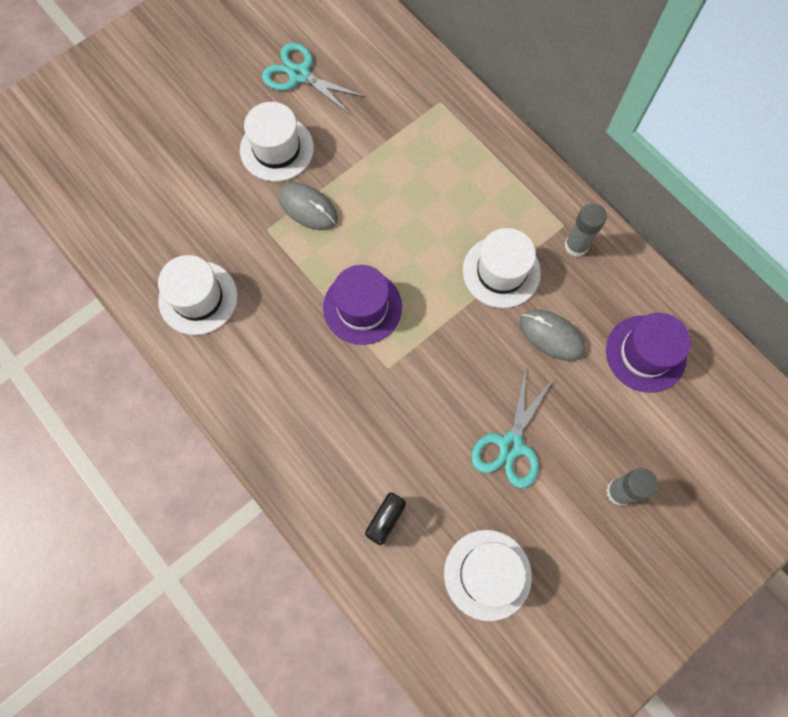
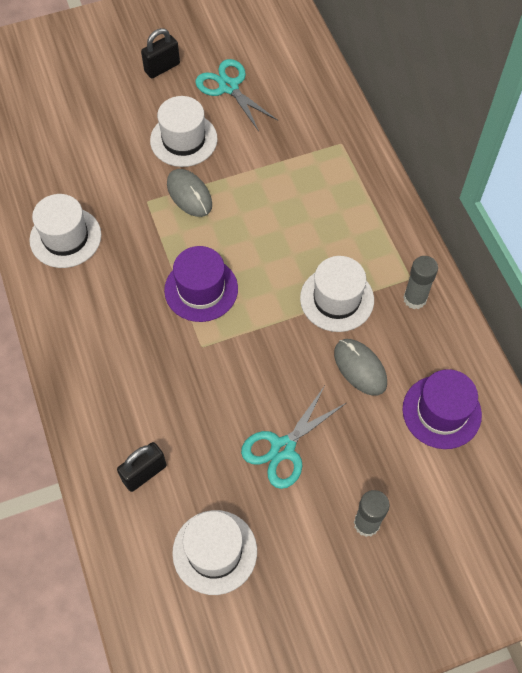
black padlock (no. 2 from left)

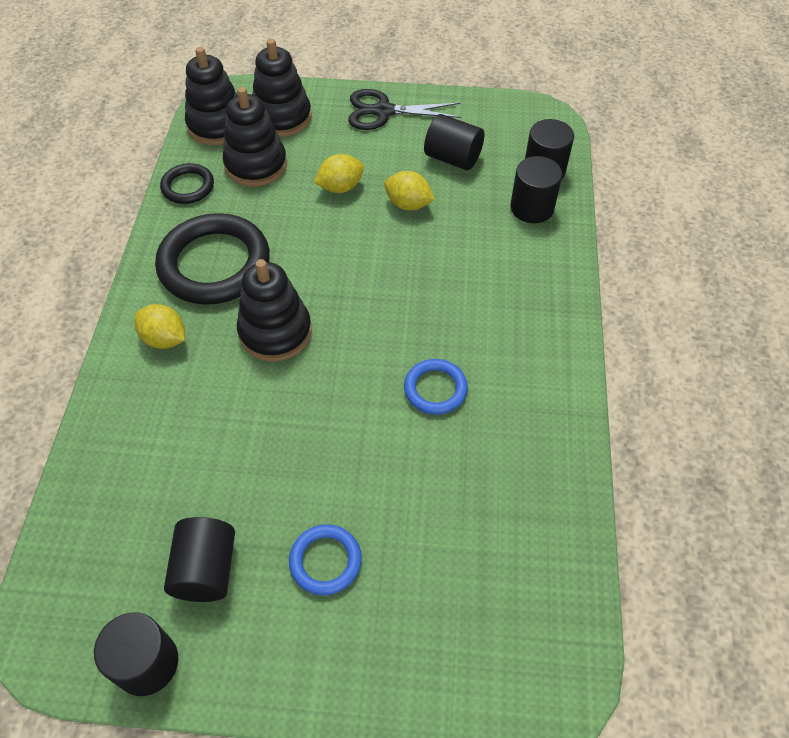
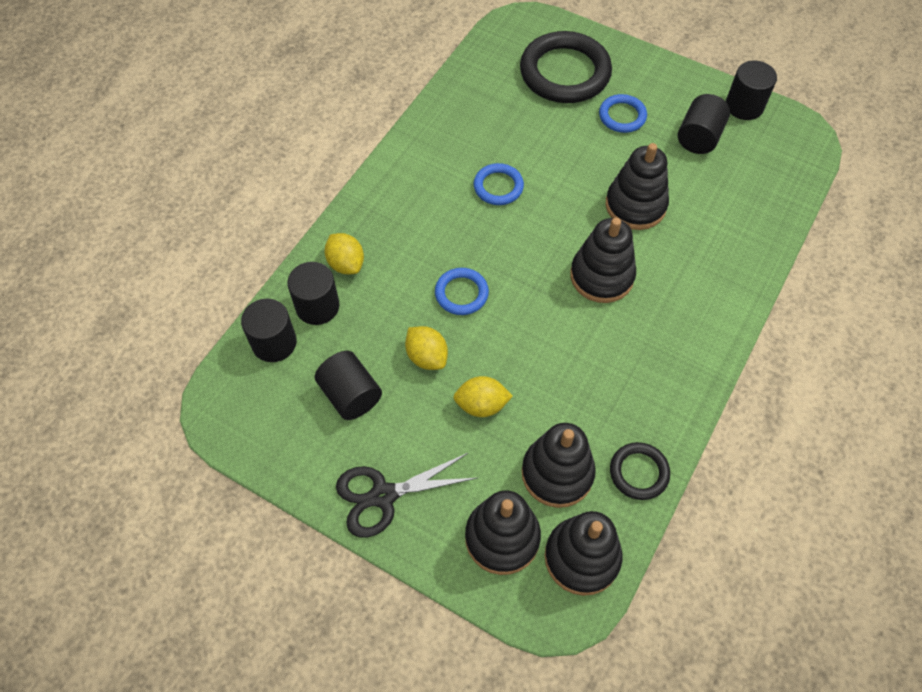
yellow lemon (no. 1 from left); black scissors; blue ring (no. 1 from left); black ring (no. 1 from left); black stacking toy (no. 5 from left)

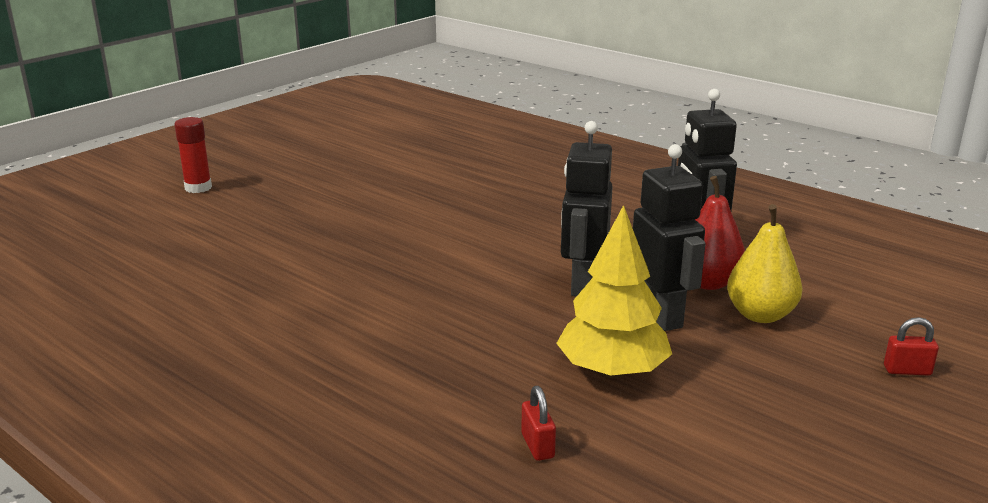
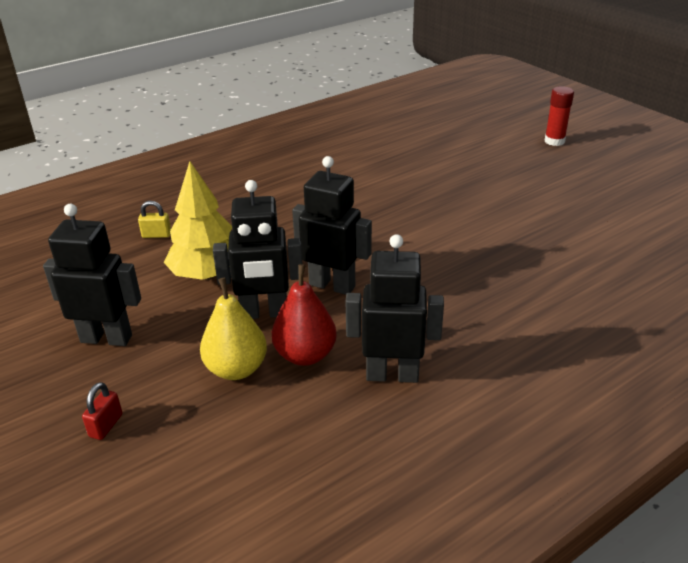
black robot (no. 1 from left); yellow padlock

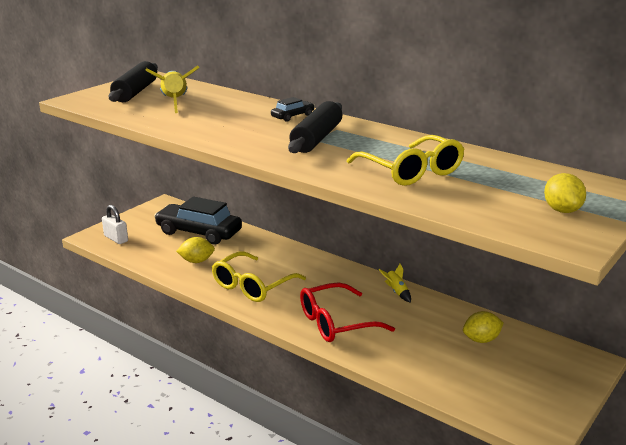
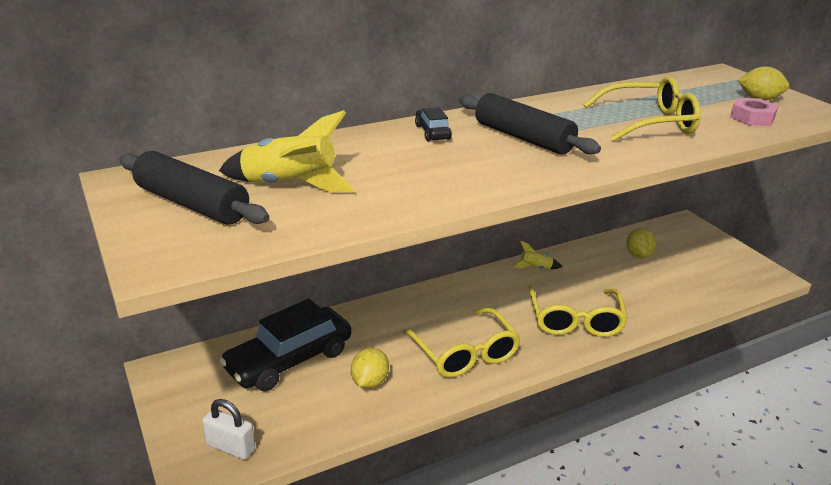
white padlock; yellow glasses (no. 2 from left); pink nut

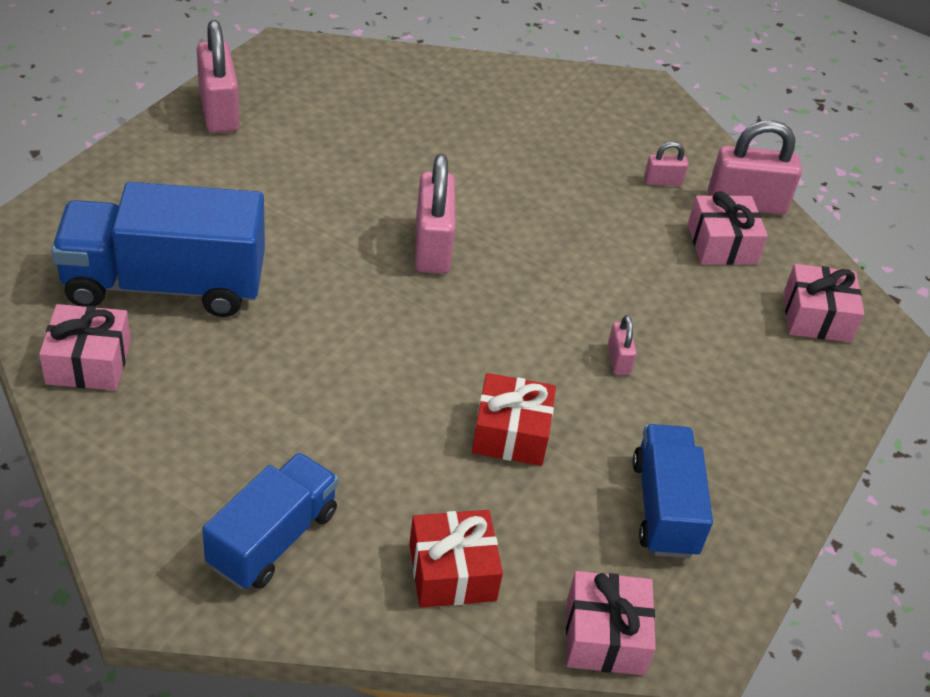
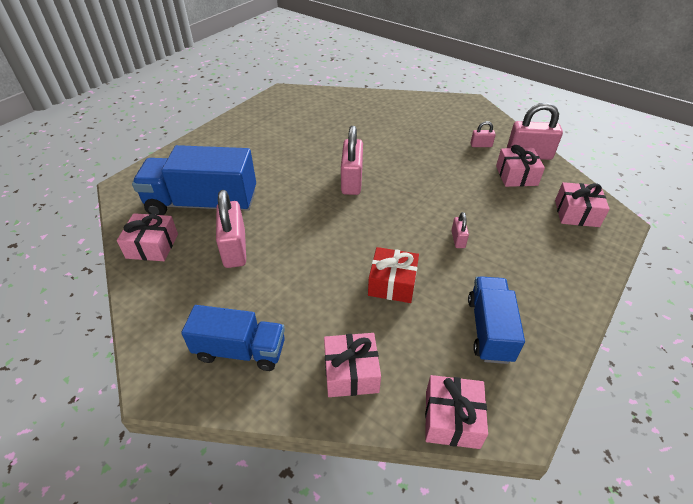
blue truck (no. 2 from left); pink padlock (no. 1 from left); pink gift (no. 2 from left)

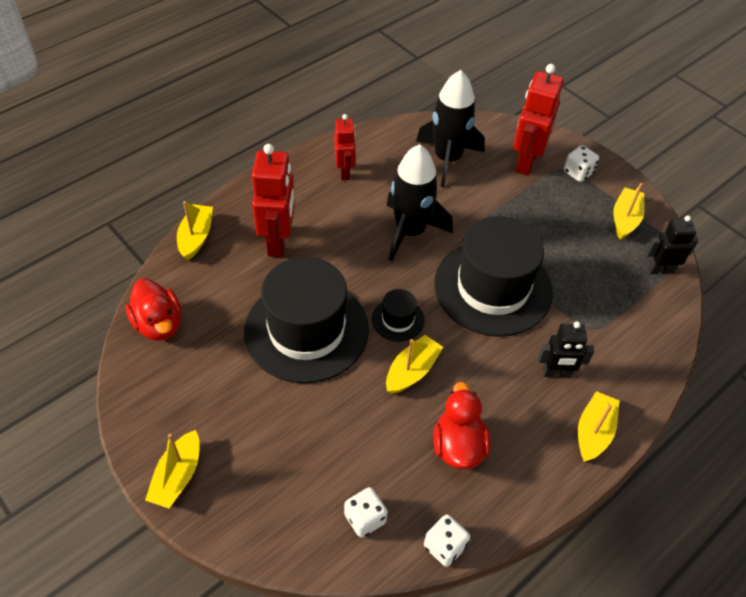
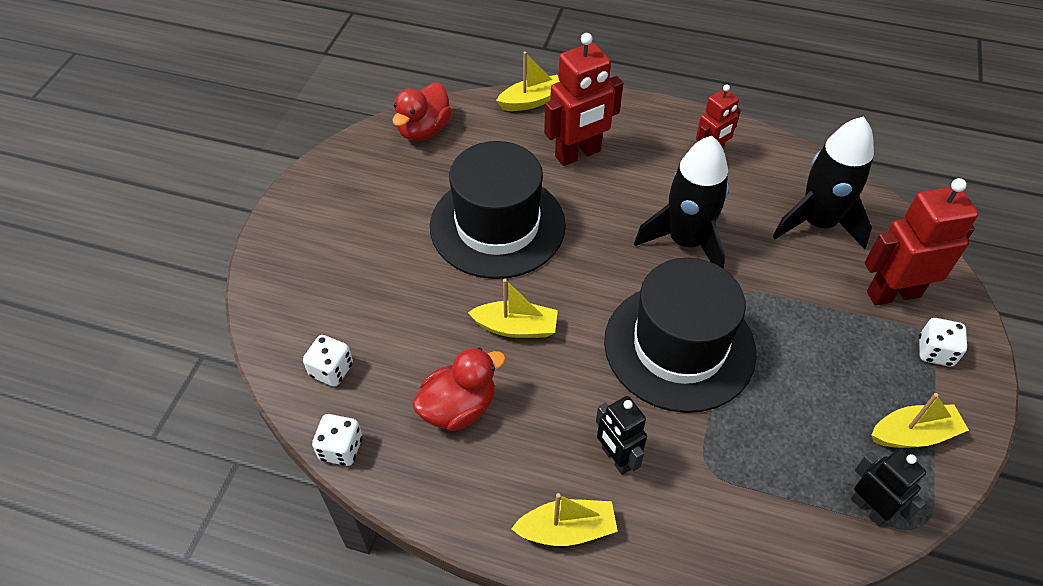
yellow boat (no. 1 from left in the first image); black hat (no. 2 from left in the first image)

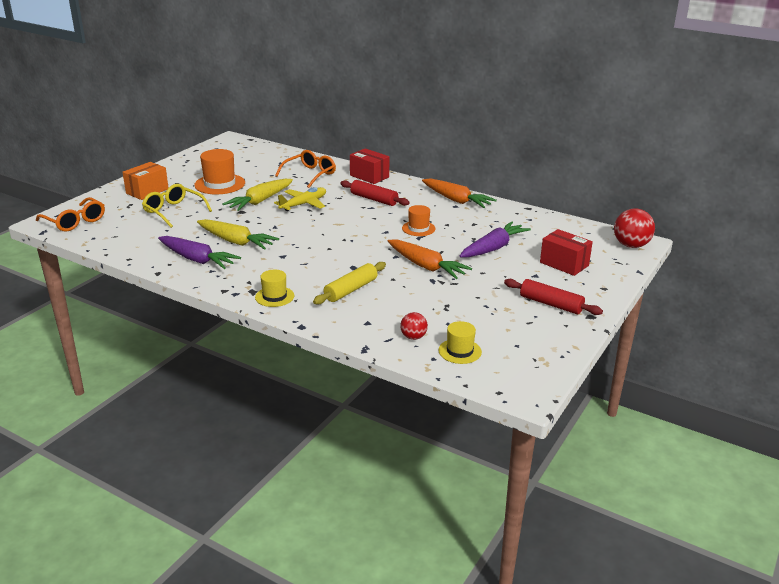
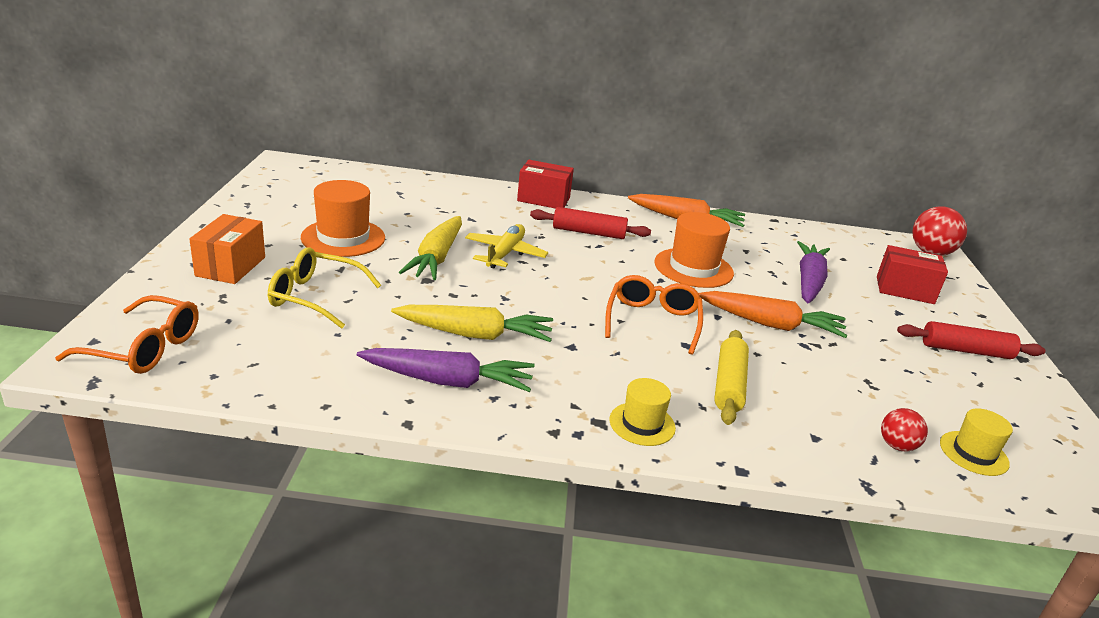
orange glasses (no. 2 from left); orange hat (no. 2 from left)

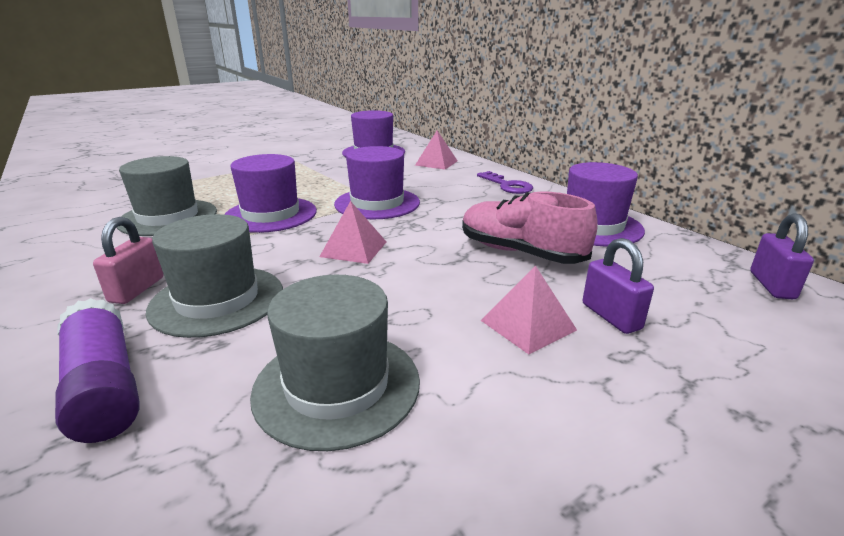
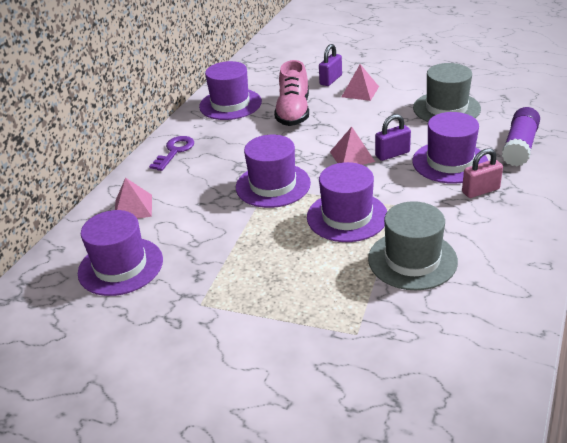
purple padlock (no. 2 from left); purple hat (no. 5 from left)

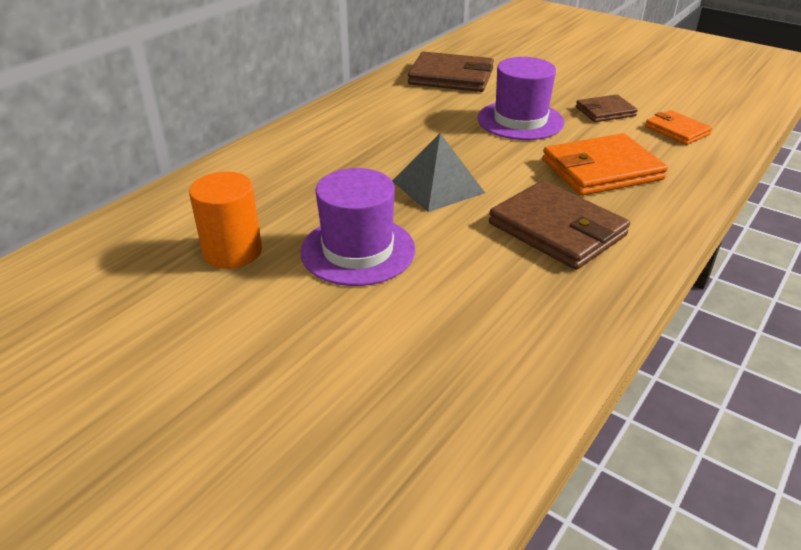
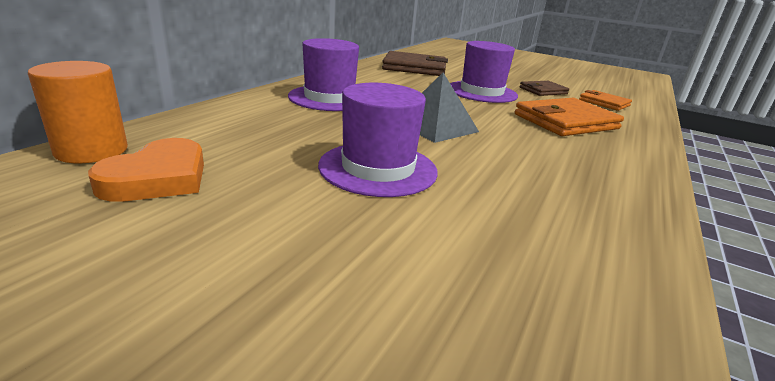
orange cylinder; orange heart; purple hat (no. 1 from left); brown wallet (no. 2 from left in the first image)

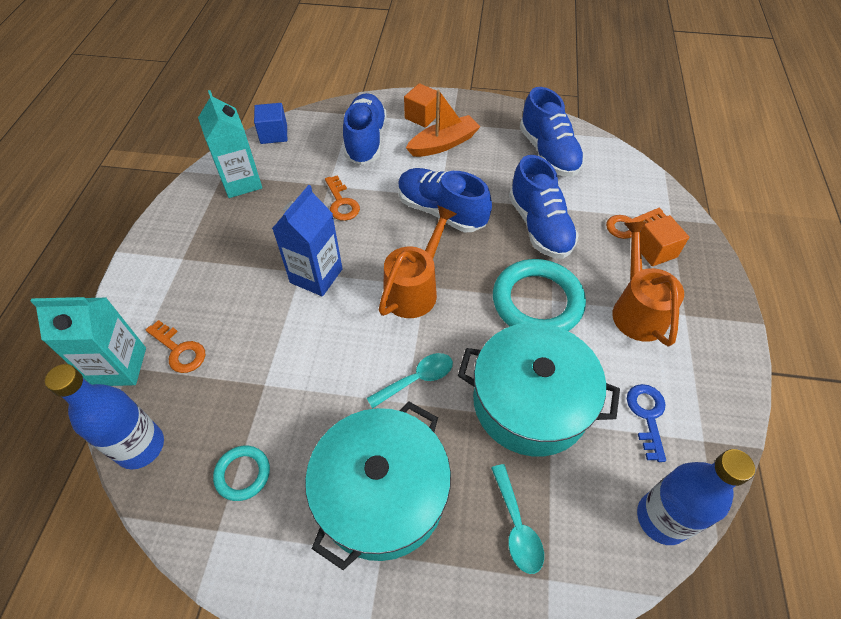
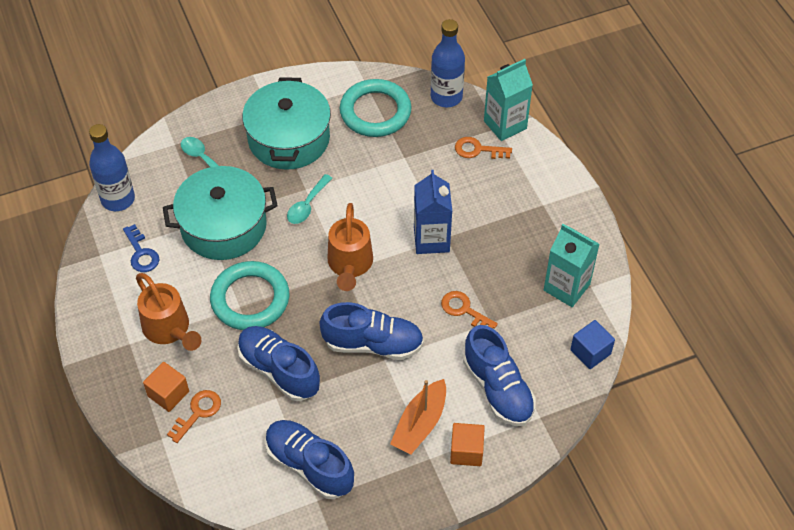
turquoise ring (no. 2 from left)

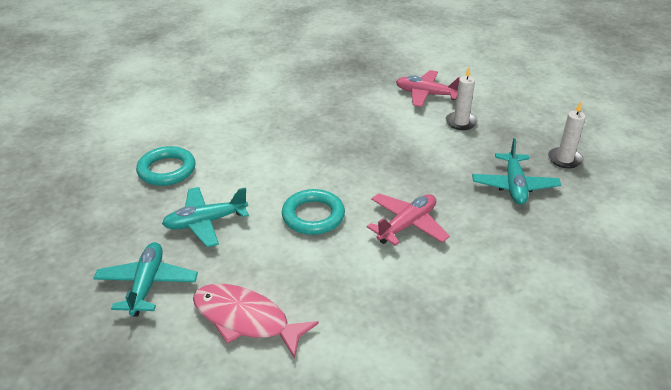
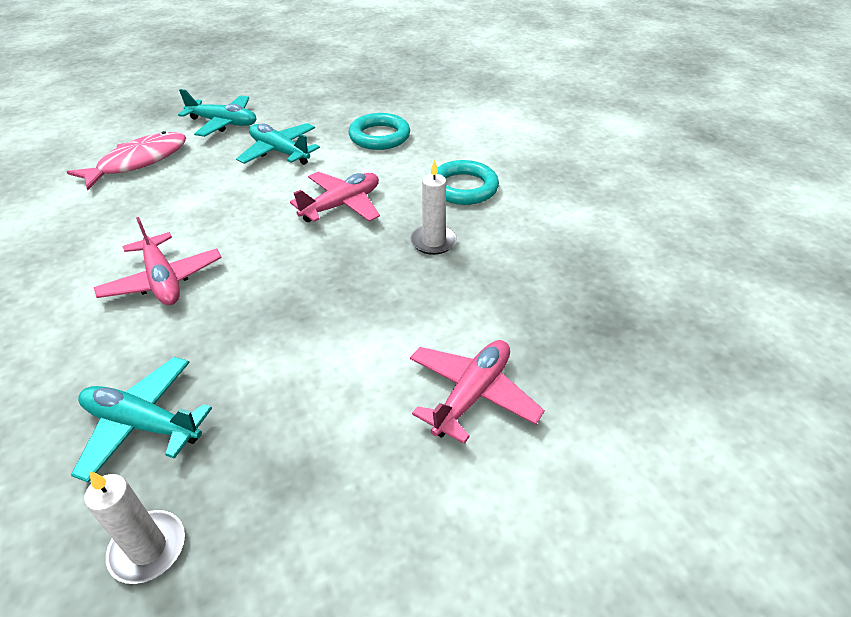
turquoise plane (no. 3 from left); pink plane (no. 2 from left); white candle (no. 2 from left); turquoise ring (no. 2 from left)

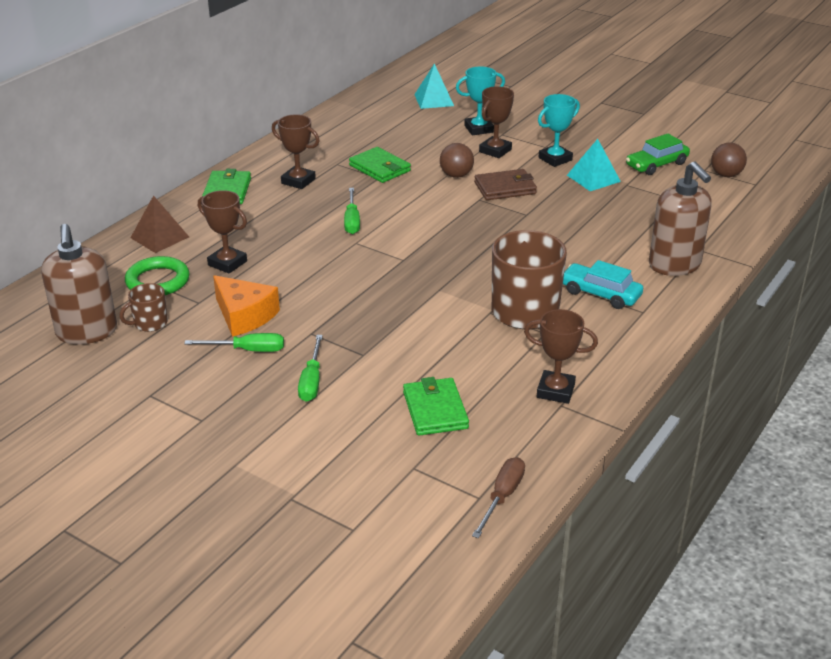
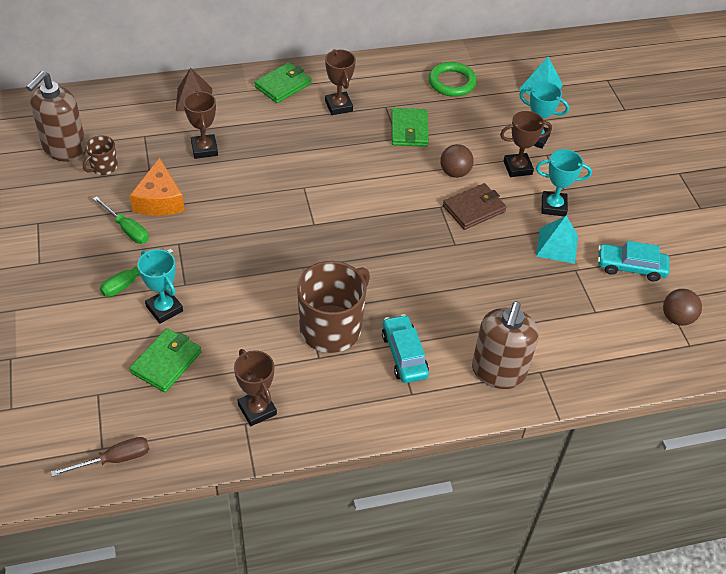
brown mug (no. 1 from left); turquoise trophy (no. 1 from left); green ring; brown wallet; turquoise car (no. 2 from left); green screwdriver (no. 3 from left in the first image)

